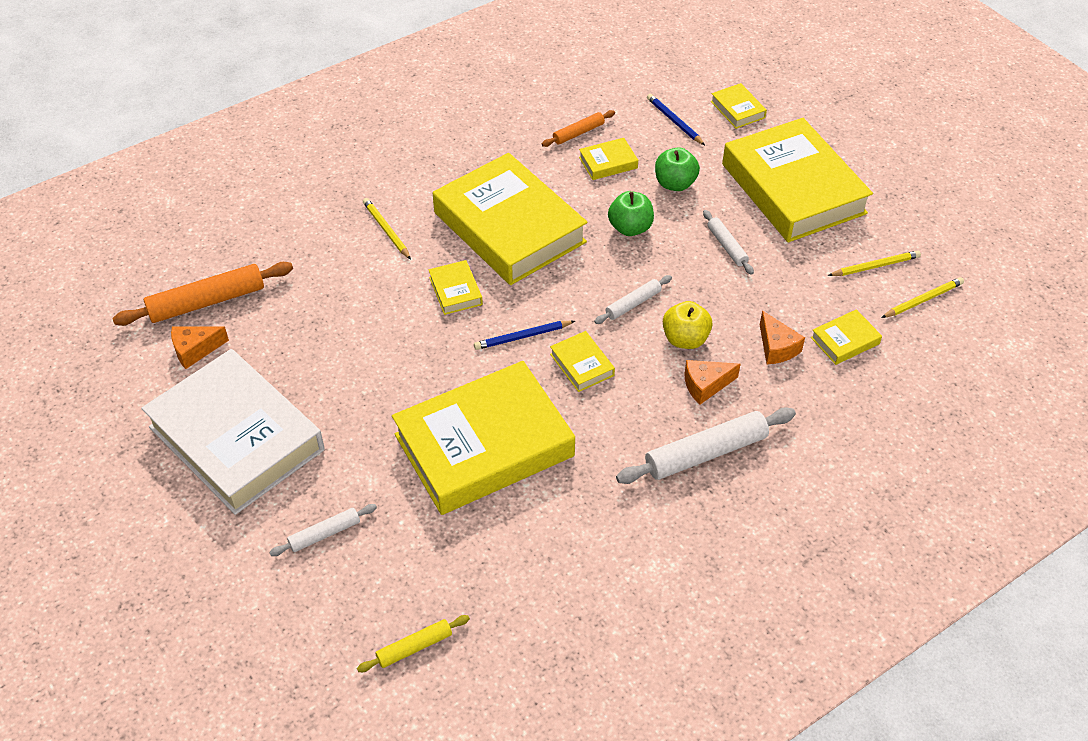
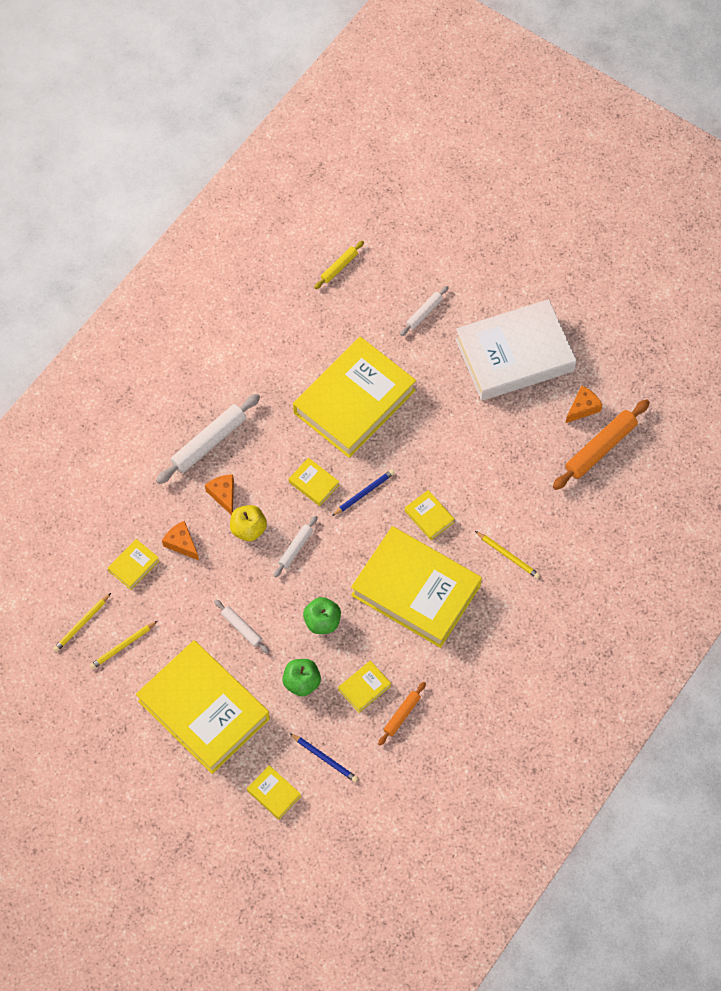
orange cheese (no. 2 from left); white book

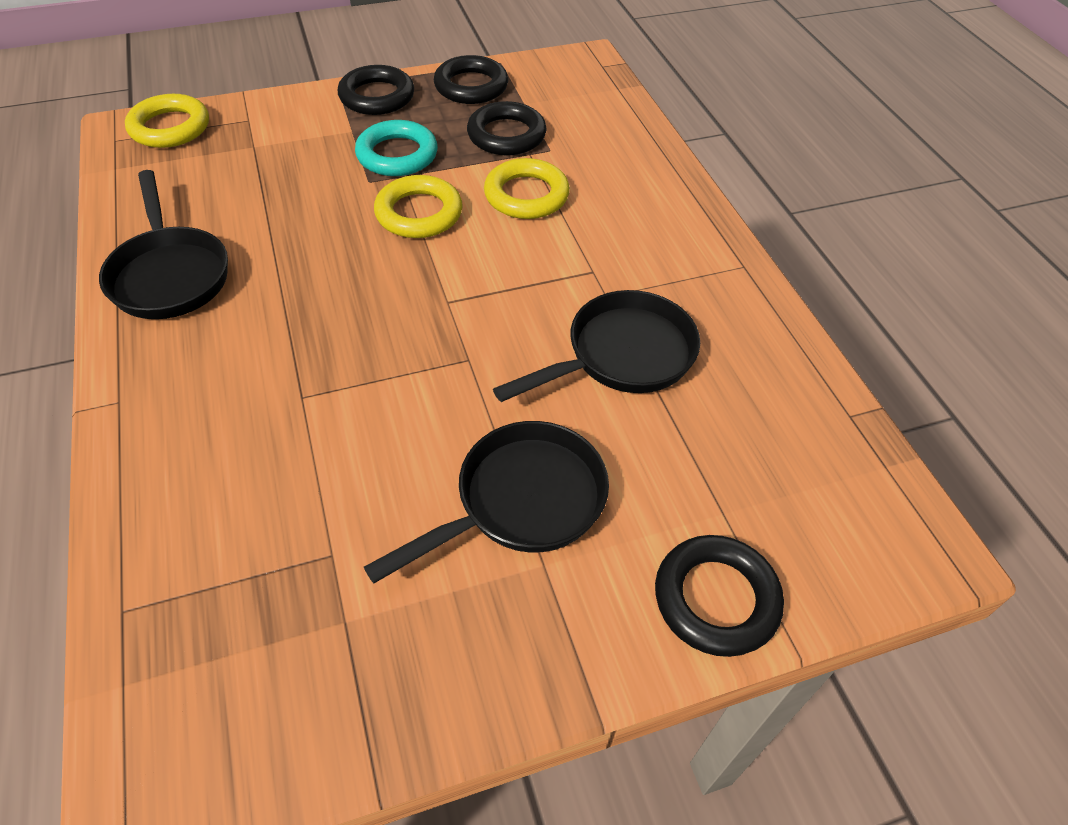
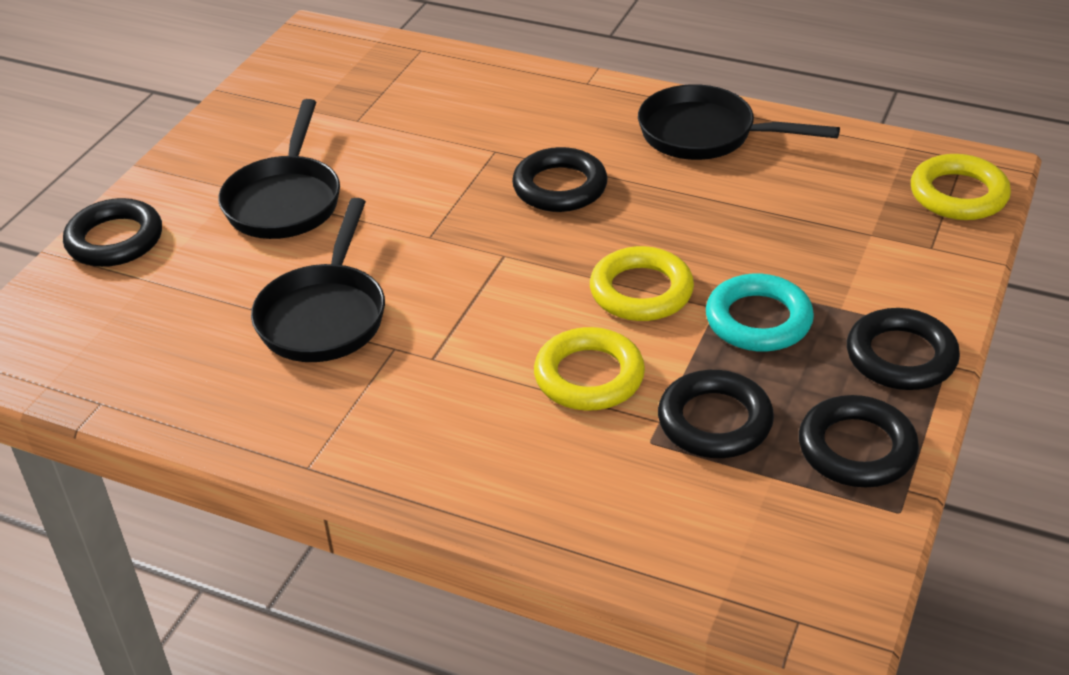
black ring (no. 2 from left)

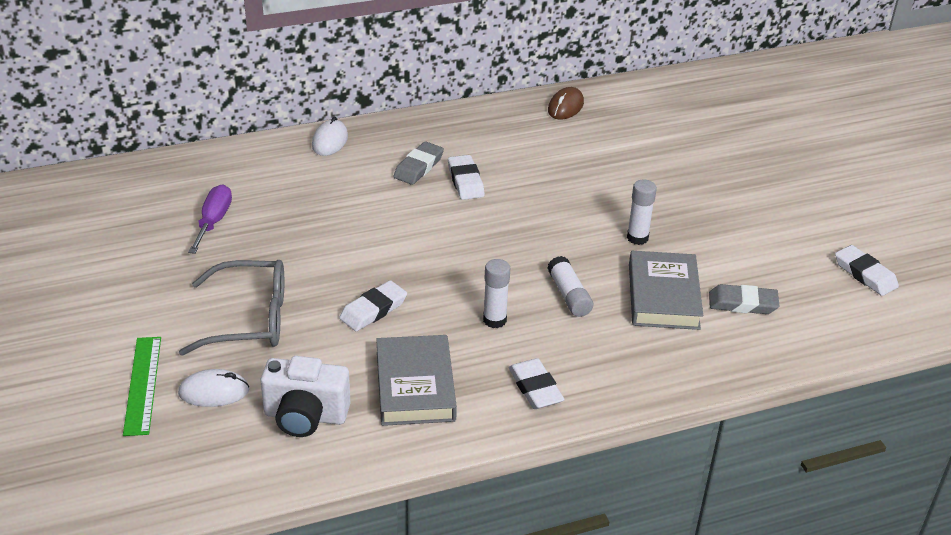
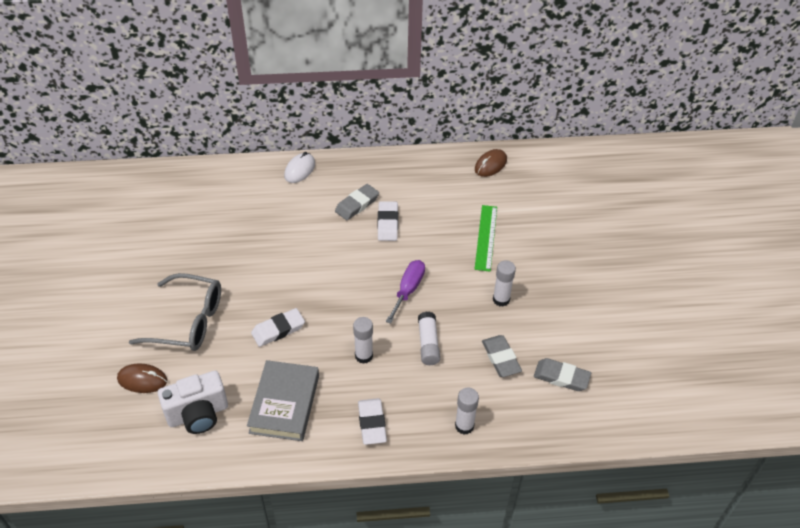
brown mouse (no. 1 from left); white camera; purple screwdriver; white glue stick (no. 3 from left); green ruler; grey eraser (no. 2 from left); white eraser (no. 4 from left in the first image)

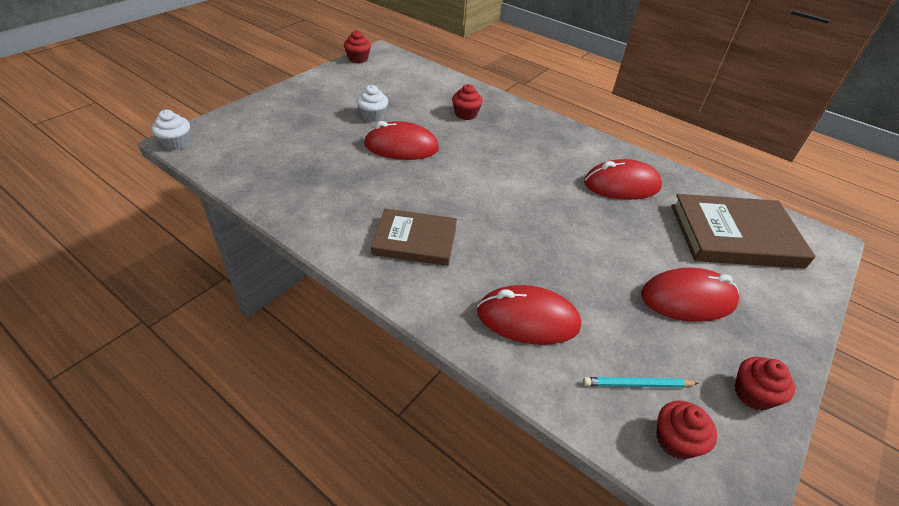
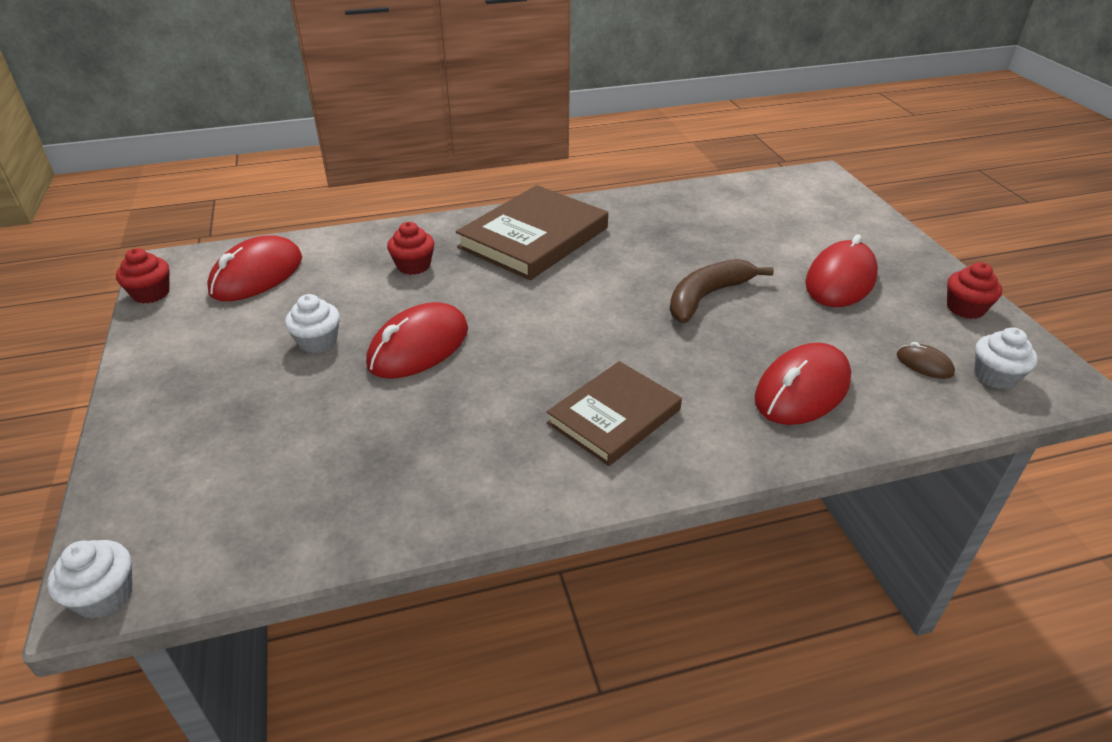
red mouse (no. 1 from left); brown book (no. 1 from left); brown banana; brown mouse; white cupcake (no. 3 from left)

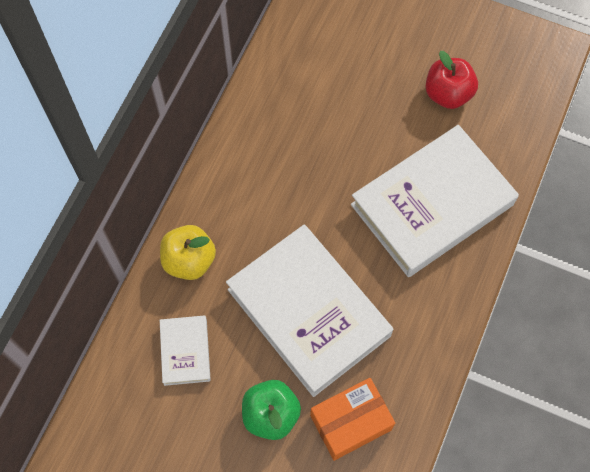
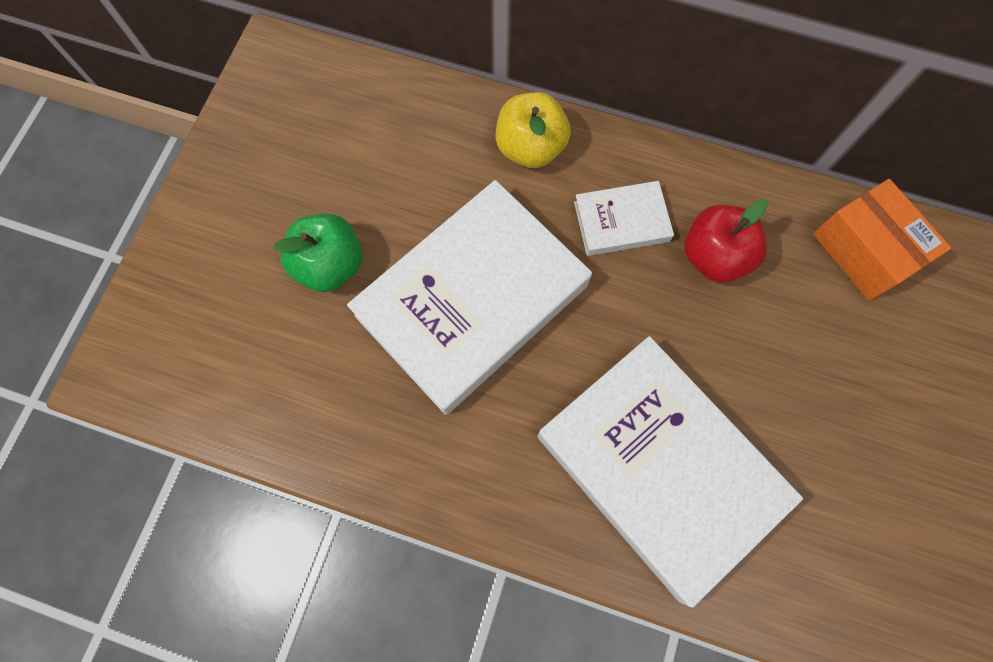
white book (no. 2 from left); red apple; orange box

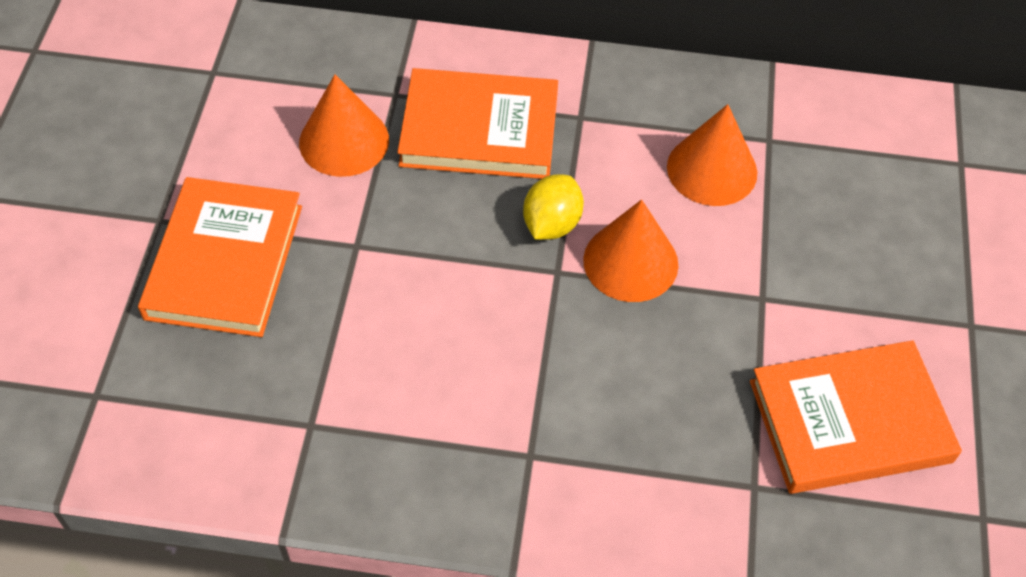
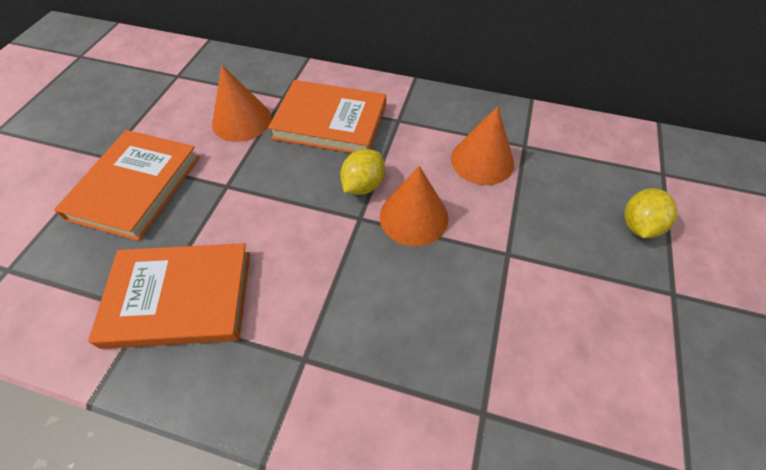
orange book (no. 2 from left); yellow lemon (no. 2 from left)

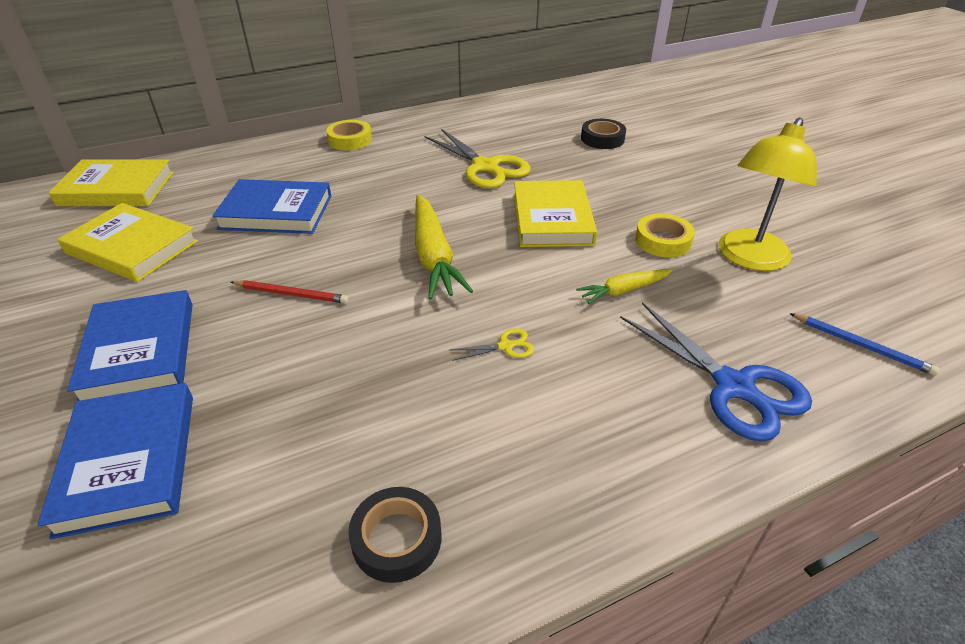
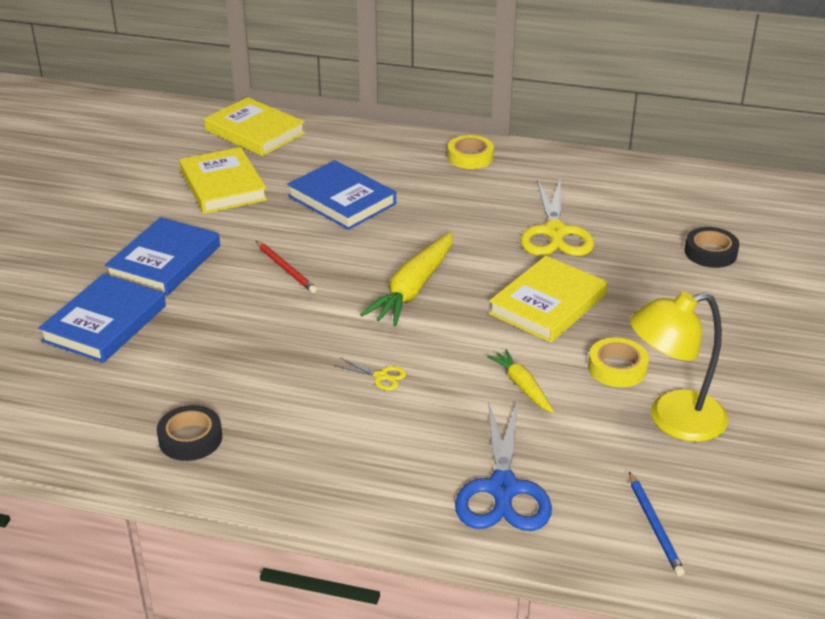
yellow carrot (no. 2 from left)

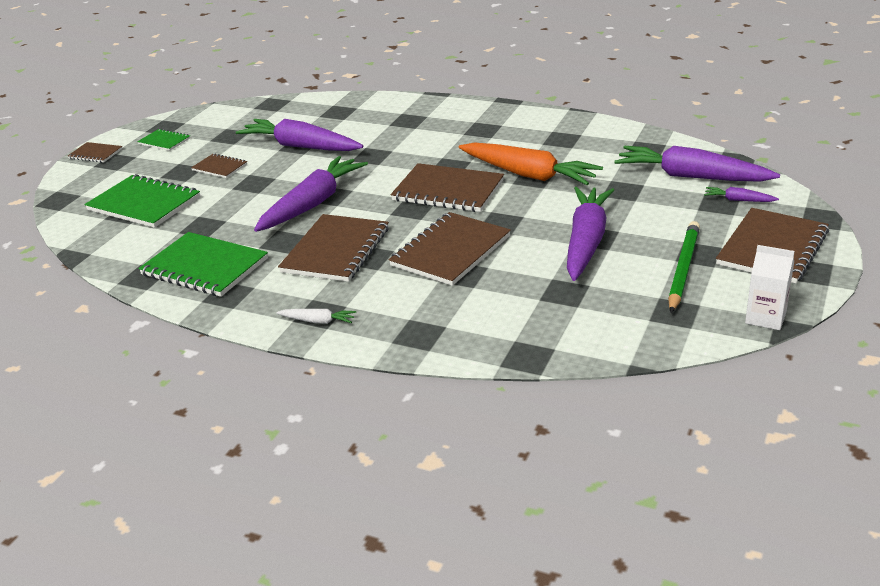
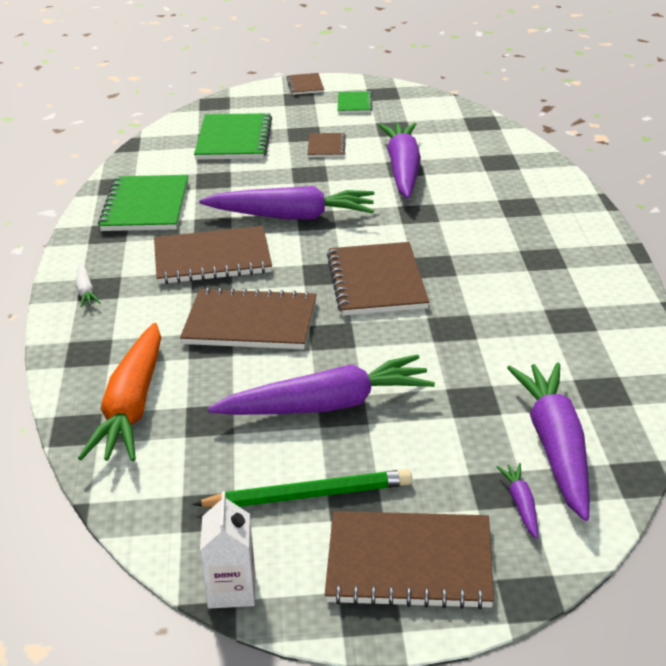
orange carrot

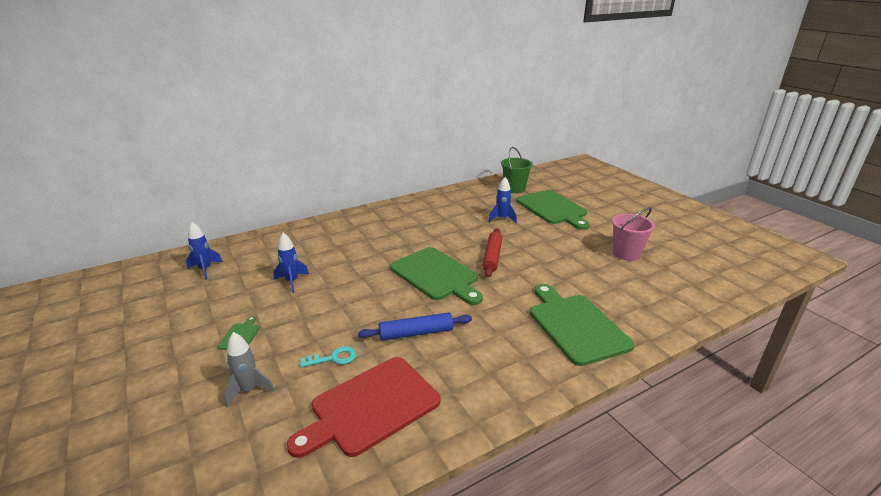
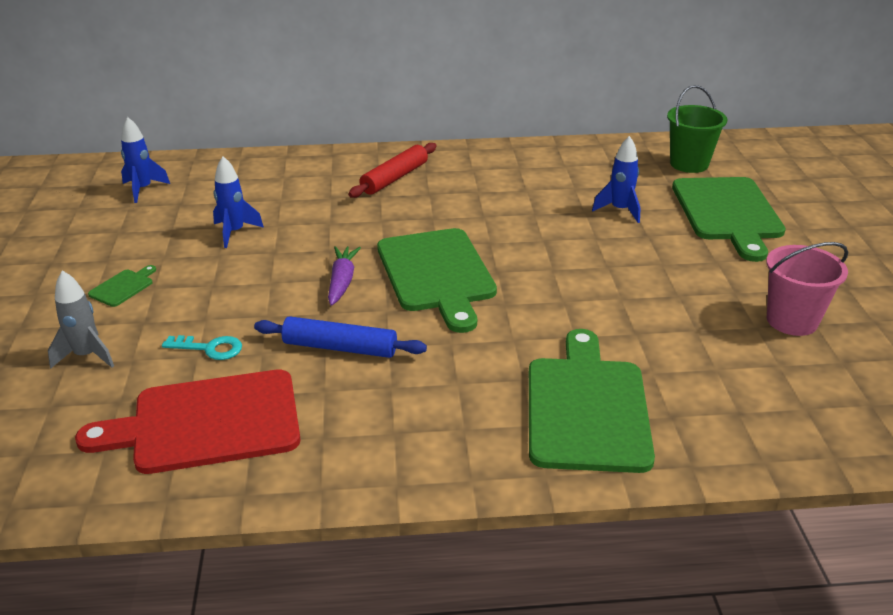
purple carrot; red rolling pin

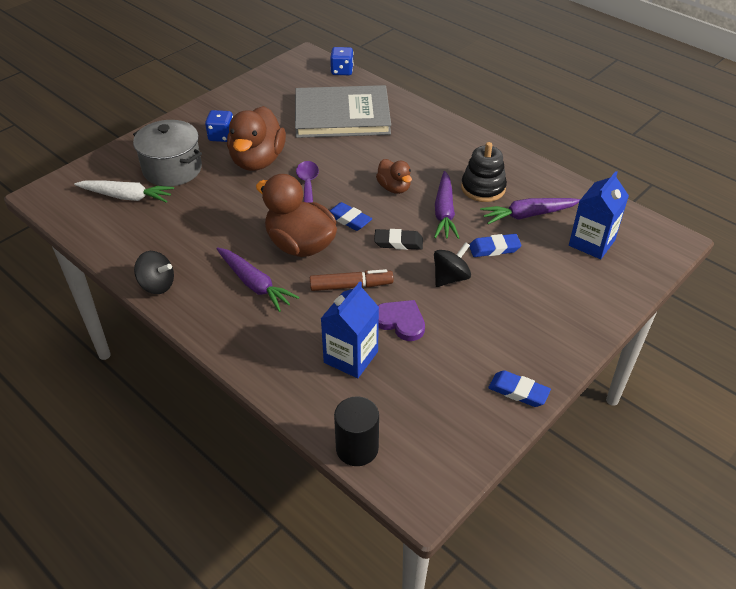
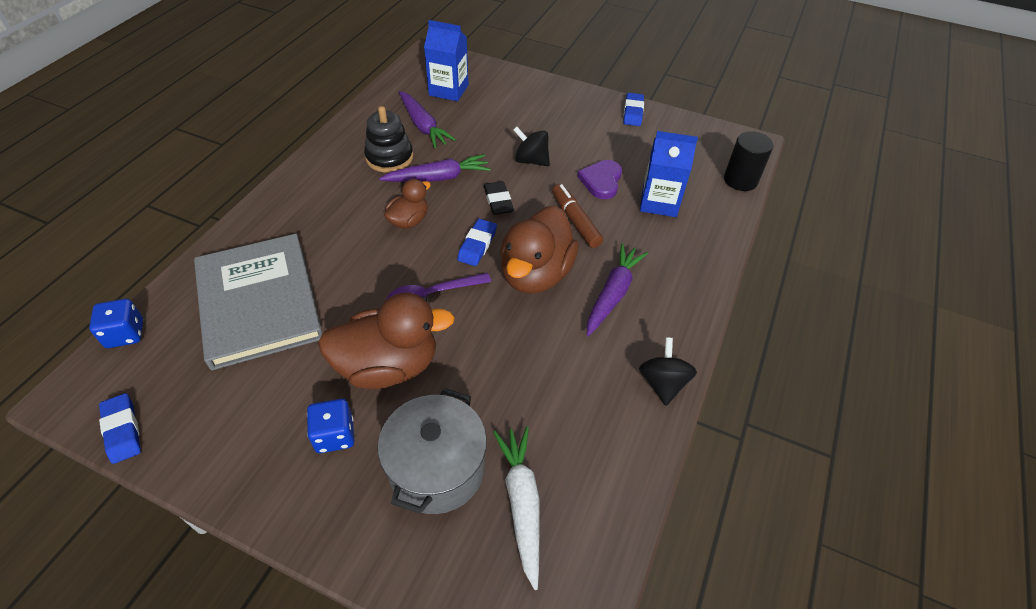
blue eraser (no. 1 from left)

